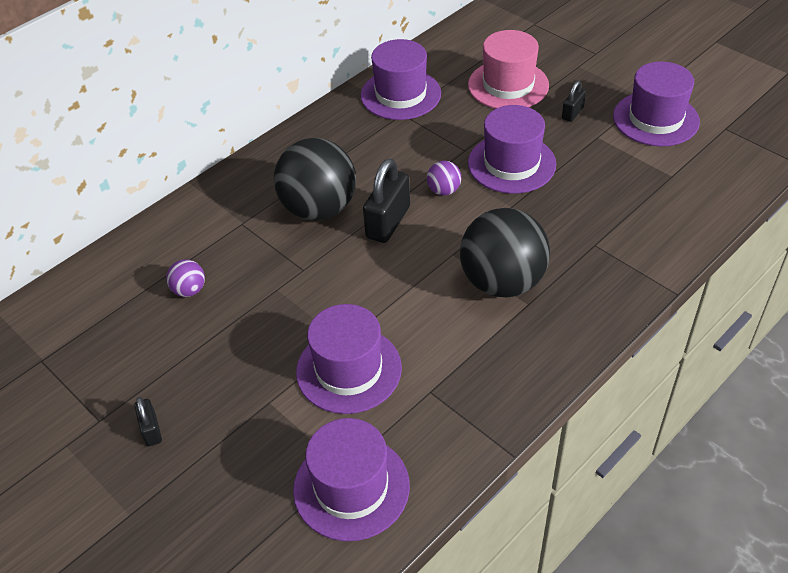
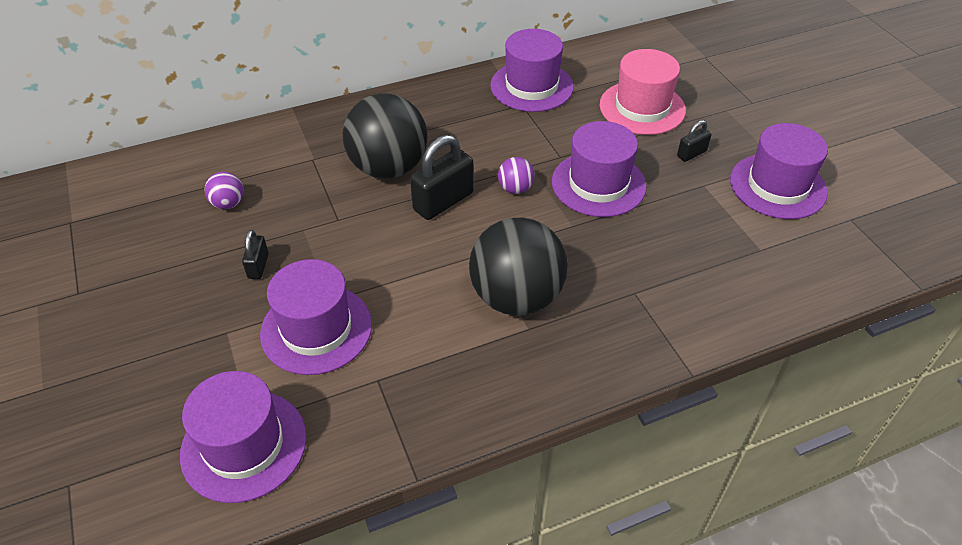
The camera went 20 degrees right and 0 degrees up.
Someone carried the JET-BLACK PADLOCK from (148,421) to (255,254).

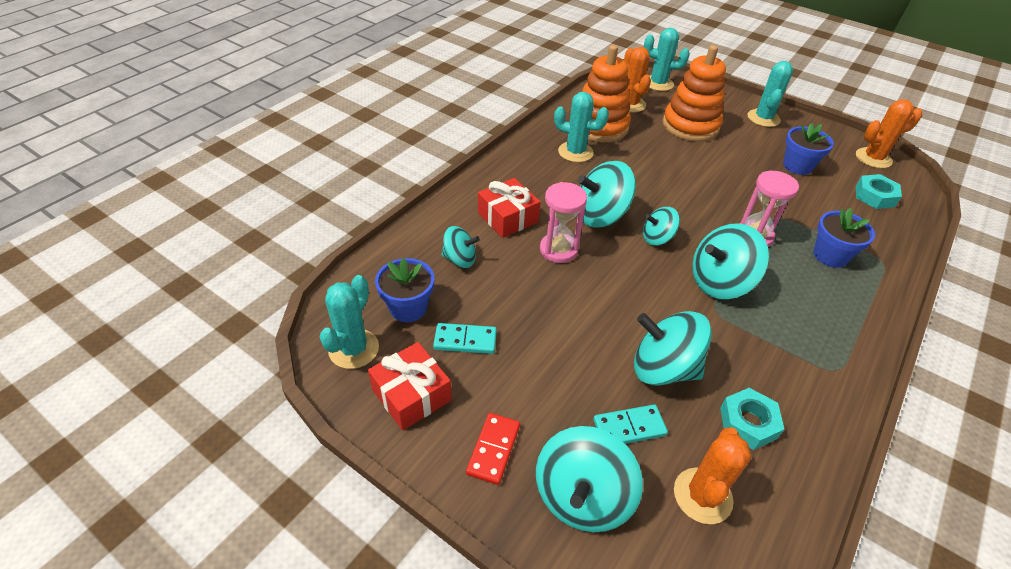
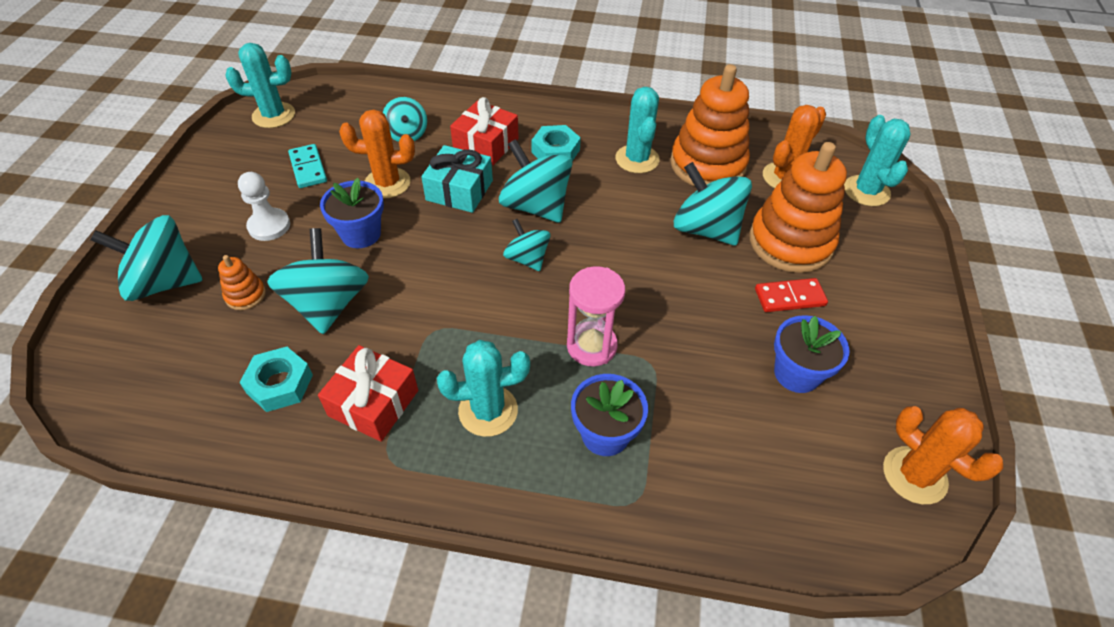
The camera went 65 degrees right and 5 degrees up.
Someone put down the SNOW-WHITE PAWN at (264,206).
Someone carried the SCARLET PRESENT from (410,386) to (368,393).
Someone carried the COBALT FLOWER POT from (404,290) to (352,213).
Someone carried the SCARLET DOMINO from (493,449) to (791,295).
Someone carried the BRIGHT ORANGE CACTUS from (712,475) to (377,154).
Someone carried the TURQUOISE SPINNING TOP from (730,261) to (713,203).
Someone carried the TURQUOISE CACTUS from (770,94) to (483,388).
Someone carried the TURQUOISE NUT from (879,191) to (556,143).
Someone swapped the PINK SANDGLASS at (563,222) for the TURQUOISE PRESENT at (457,179).
Someone swapped the TURQUOISE DOMINO at (630,424) for the BRIGHT ORANGE STACKING RINGS at (242,282).

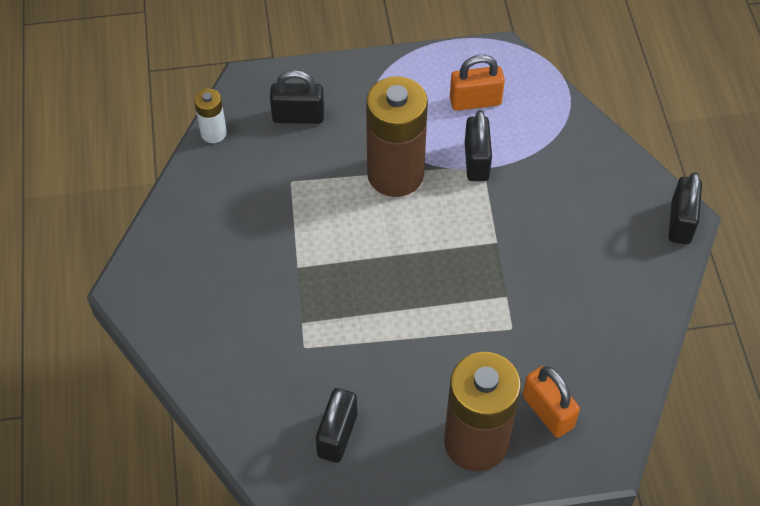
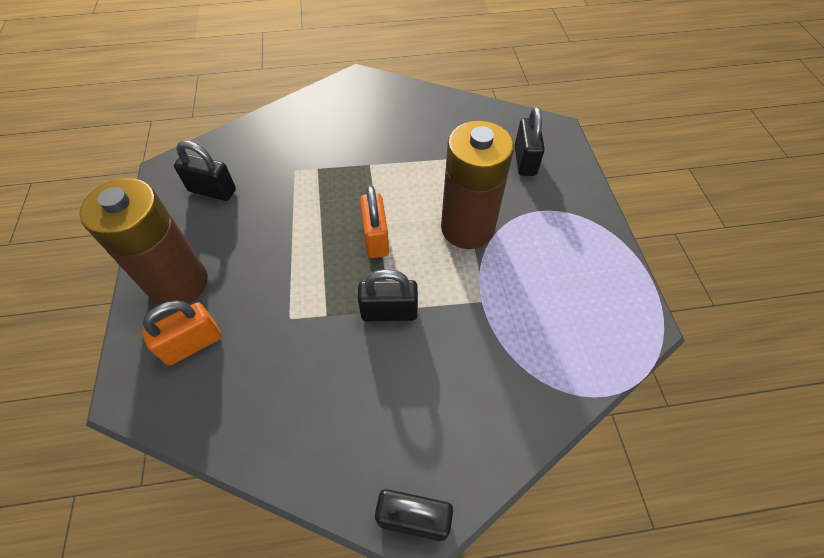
The camera went 90 degrees right and 0 degrees up.
Someone took away the SNOW-WHITE POWER CELL at (210,116).
Someone carried the BRIGHT ORANGE PADLOCK from (477,83) to (374,221).
Someone carried the JET-BLACK PADLOCK from (478,145) to (388,295).

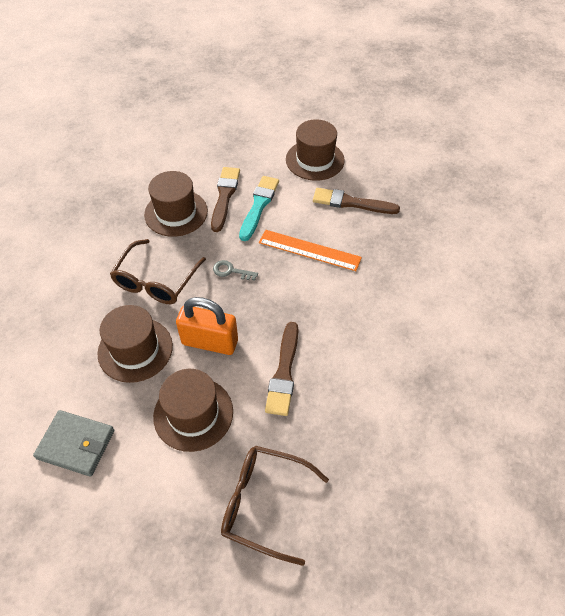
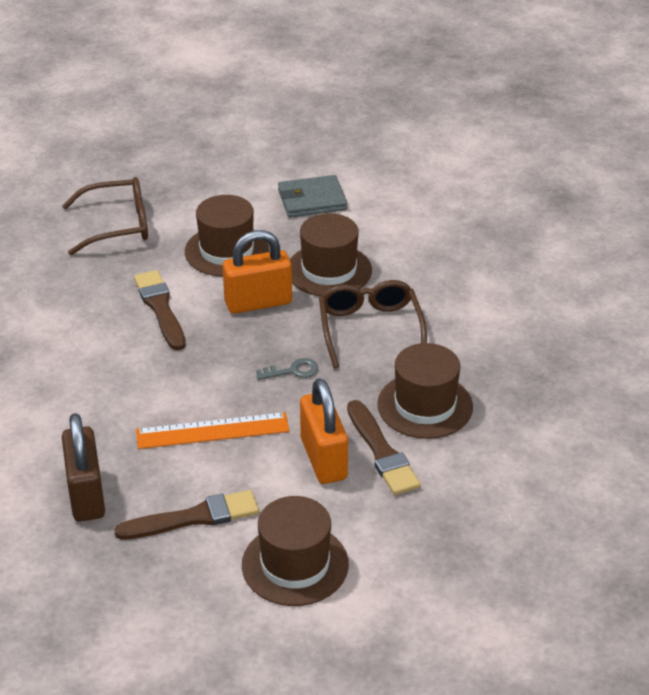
The camera went 150 degrees right and 15 degrees down.
Someone put down the RUSSET PADLOCK at (83,467).
Someone swapped the TURQUOISE PAINT BRUSH at (259,208) for the BRIGHT ORANGE PADLOCK at (324,431).

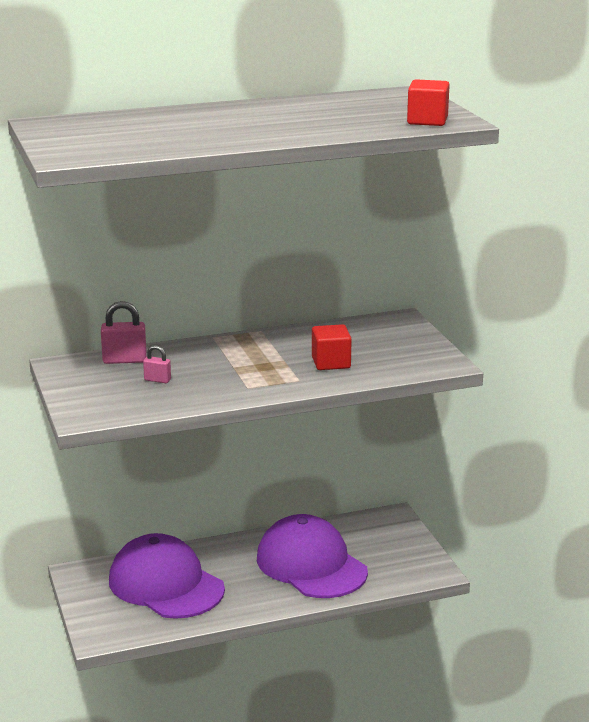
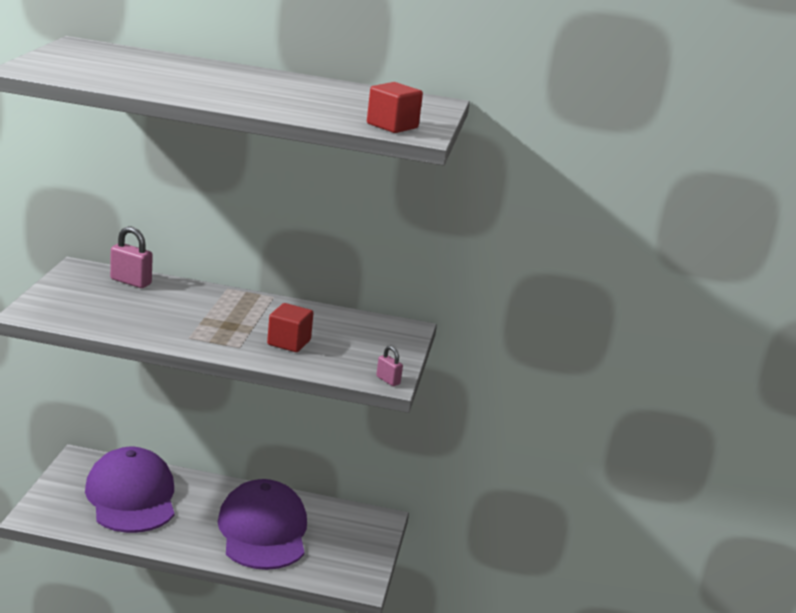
The camera went 25 degrees right and 0 degrees up.
Someone carried the PINK PADLOCK from (157,364) to (389,366).

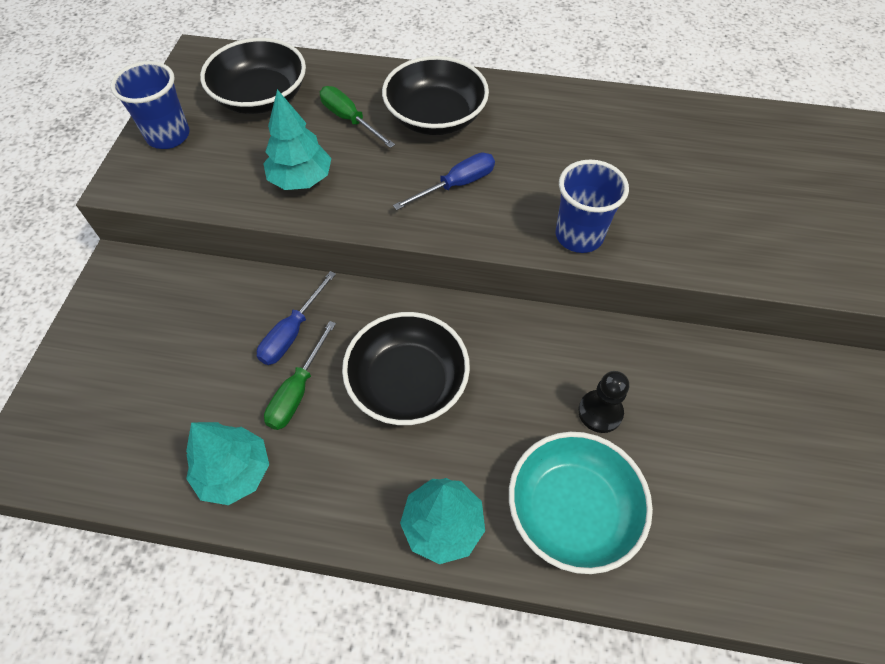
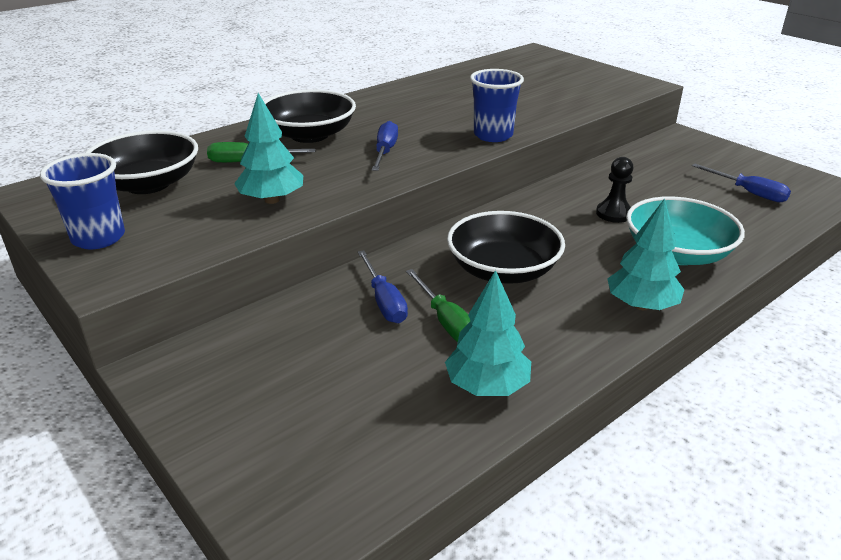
The camera went 50 degrees left and 25 degrees down.
Someone put down the COBALT SCREWDRIVER at (741,183).

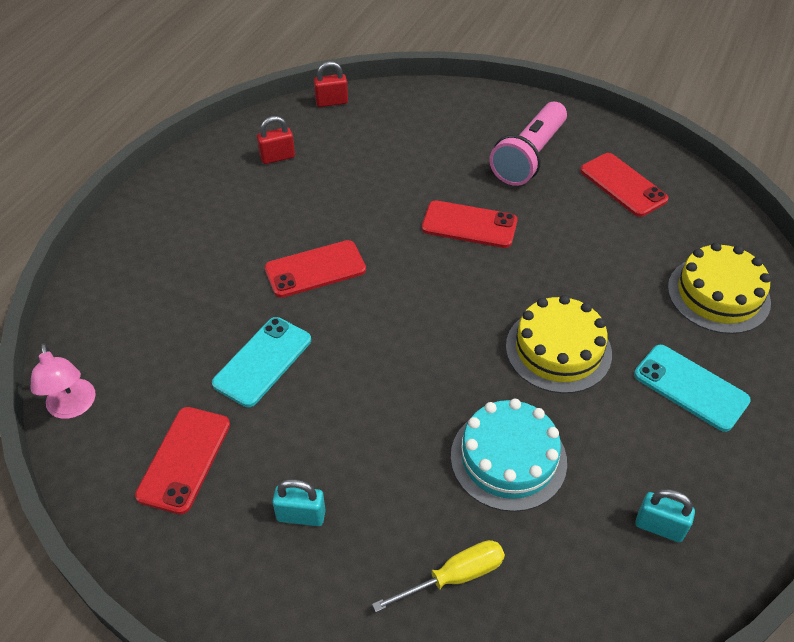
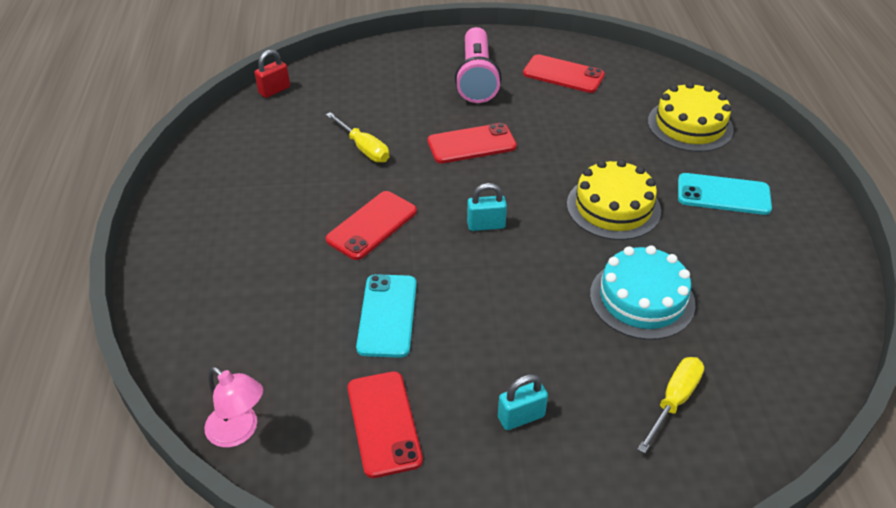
The camera went 30 degrees left and 5 degrees down.
Someone took away the SCARLET PADLOCK at (276,140).
Someone put down the GOLDEN SCREWDRIVER at (357,137).
Someone carried the TURQUOISE PADLOCK from (665,515) to (487,207).

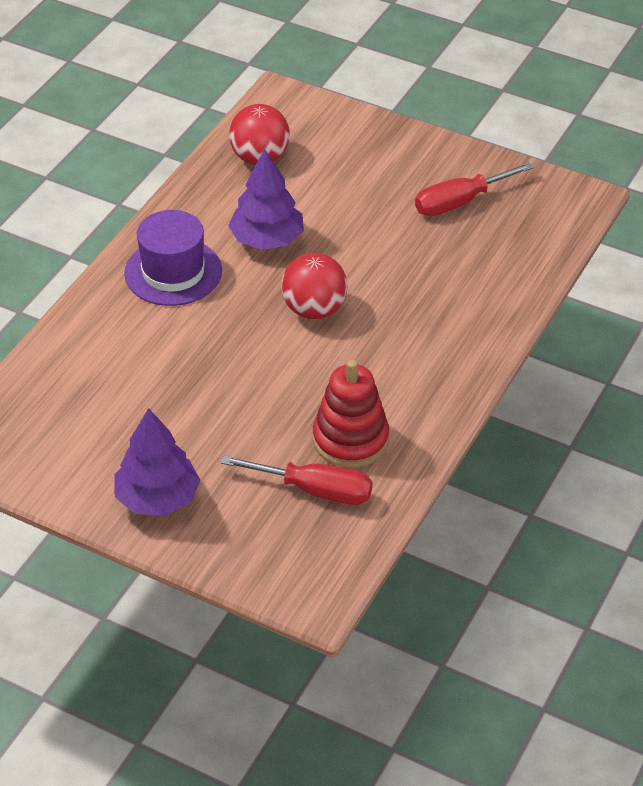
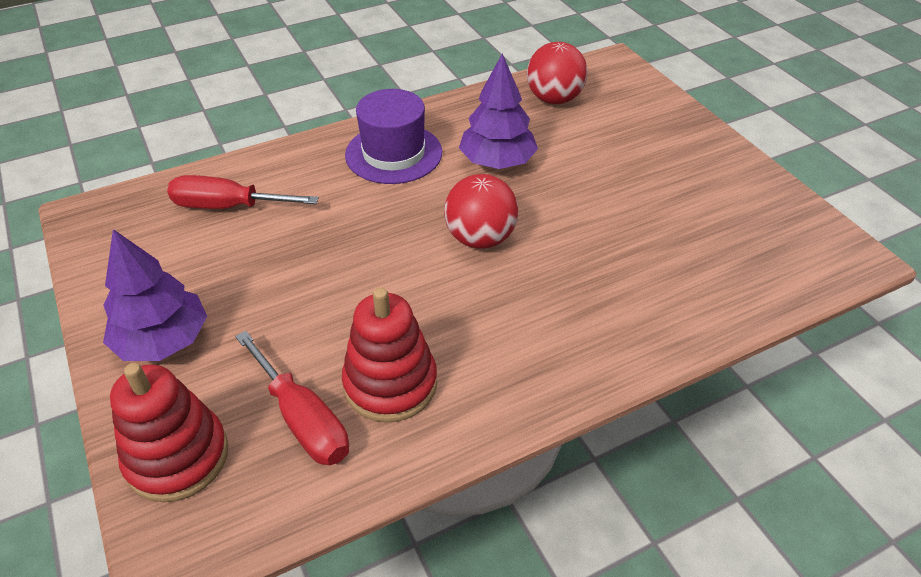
The camera went 35 degrees right and 0 degrees up.
Someone put down the SCARLET STACKING RINGS at (169,432).
Someone carried the SCARLET SCREWDRIVER from (474,189) to (243,192).

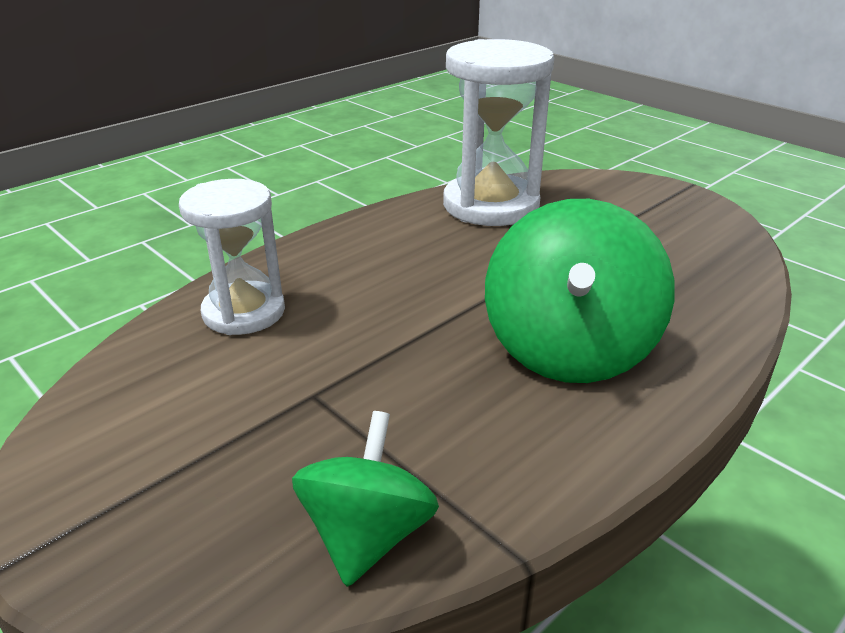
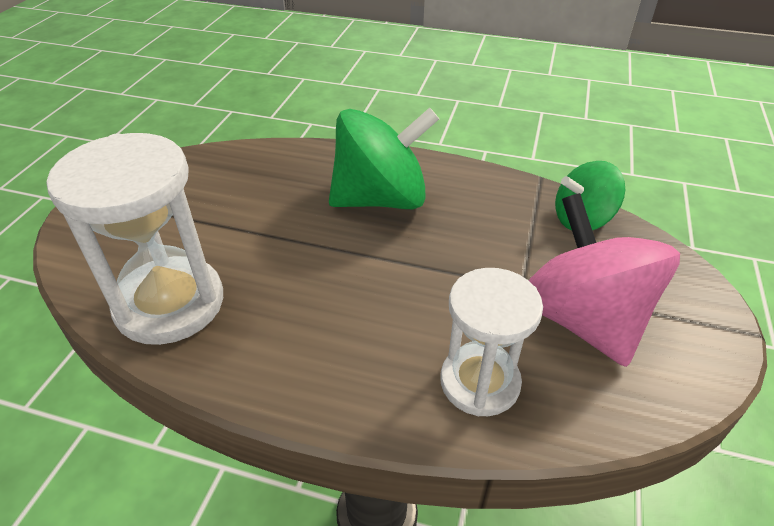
The camera went 120 degrees left and 10 degrees up.
Someone put down the PINK SPINNING TOP at (604,280).

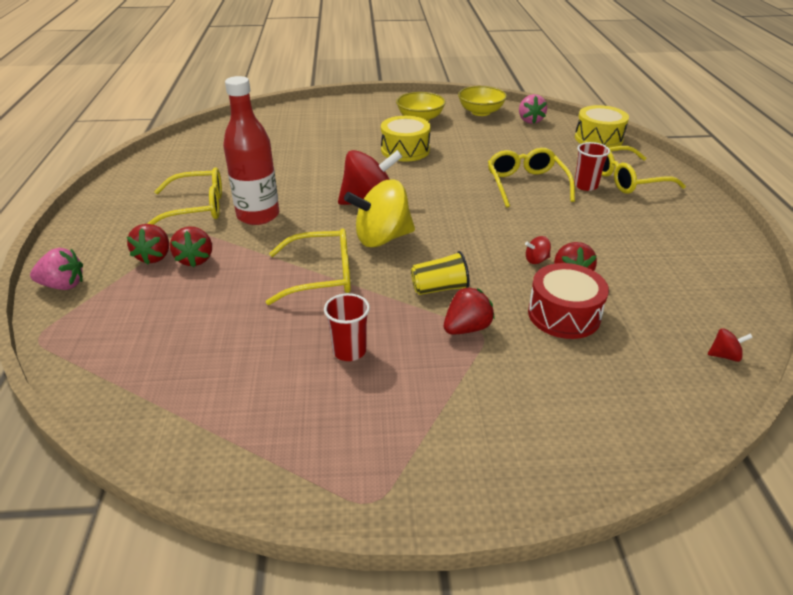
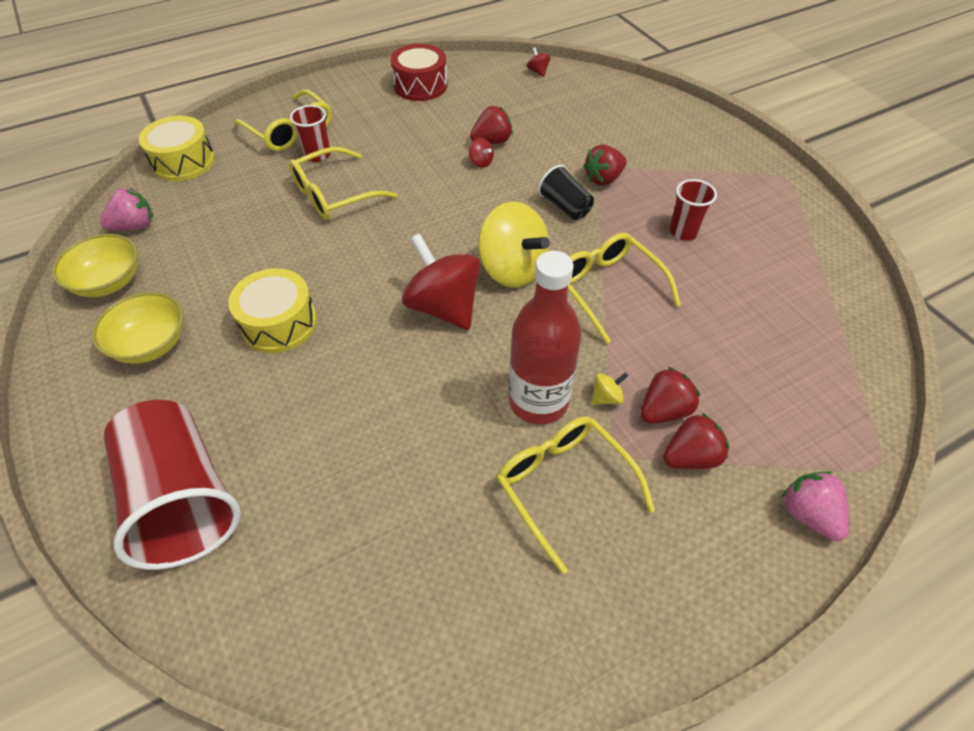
The camera went 115 degrees left and 15 degrees up.
Someone put down the SCARLET BEAKER at (172,485).
Someone put down the GOLDEN SPINNING TOP at (609,388).
Someone carried the SCARLET SNARE DRUM from (568,301) to (418,72).
Someone repainted the GOLDEN BEAKER at (440,273), which became the JET-BLACK BEAKER at (566,192).
Someone rotated the SCARLET TOY STRAWBERRY at (469,311) by 60 degrees counterclockwise.

